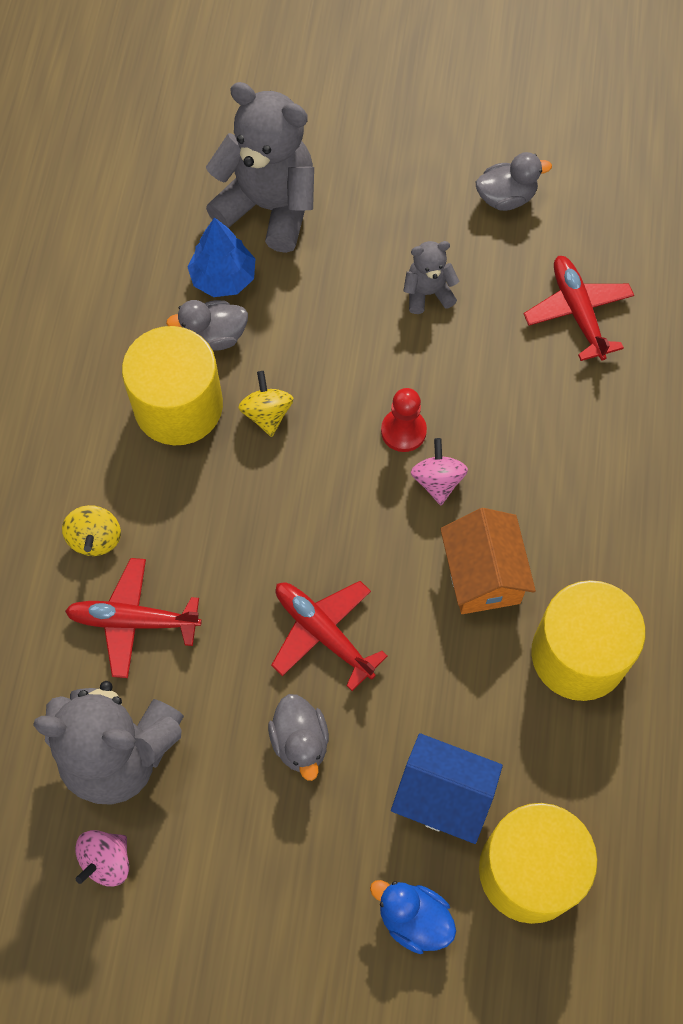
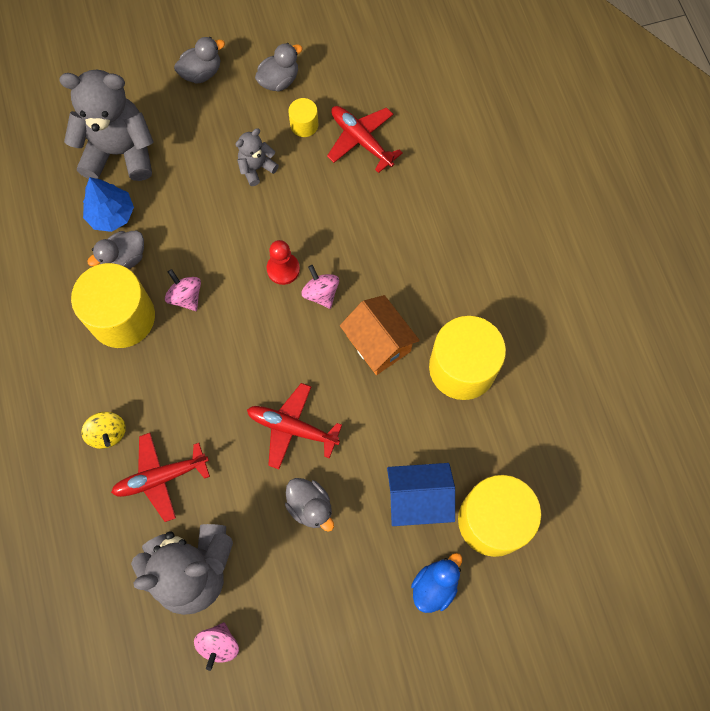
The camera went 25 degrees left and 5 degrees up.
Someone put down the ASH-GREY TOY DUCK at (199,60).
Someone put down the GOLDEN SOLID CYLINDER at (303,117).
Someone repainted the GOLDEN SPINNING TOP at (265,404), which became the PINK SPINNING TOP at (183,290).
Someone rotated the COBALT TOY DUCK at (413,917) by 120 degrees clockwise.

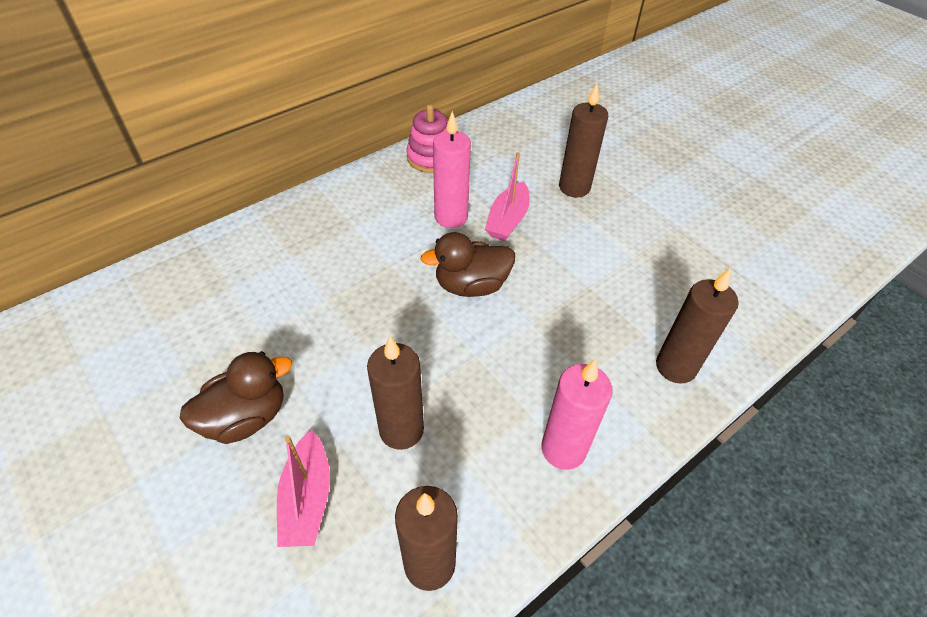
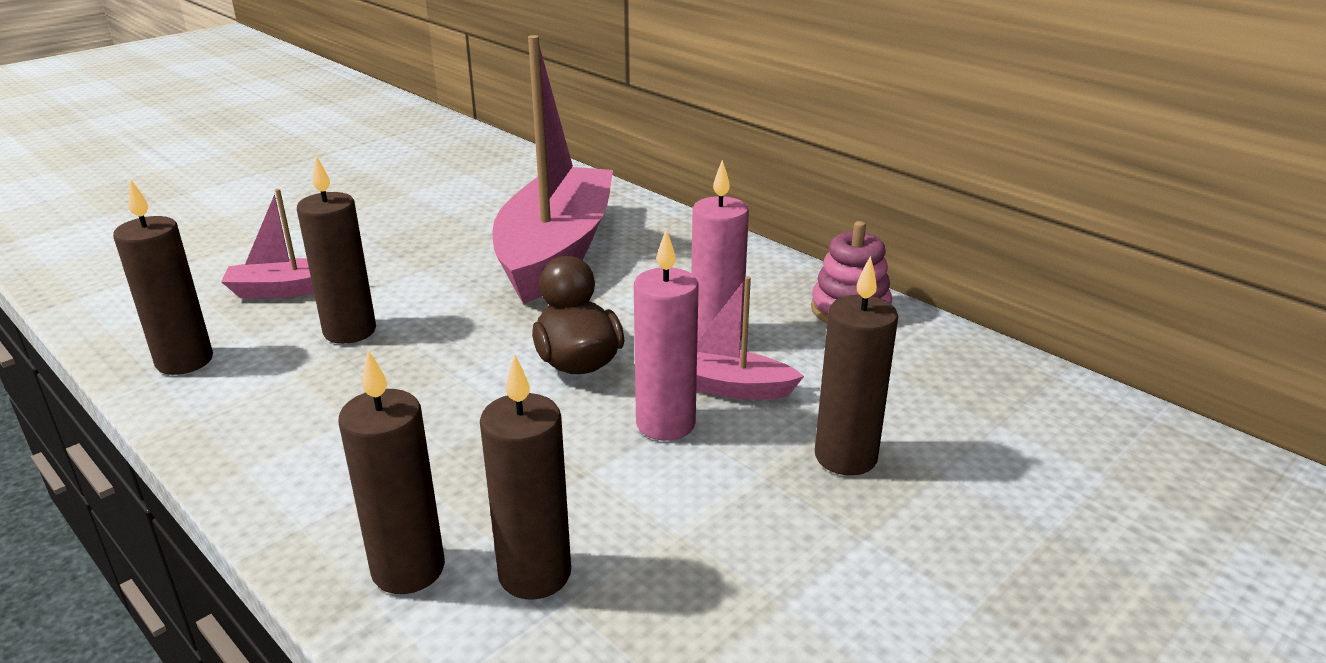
The camera went 85 degrees right and 20 degrees down.
Someone took away the RUSSET TOY DUCK at (235,397).
Someone put down the RUSSET CANDLE at (525,476).
Someone put down the PINK SAILBOAT at (552,169).
Someone carried the PINK CANDLE from (577,414) to (666,335).

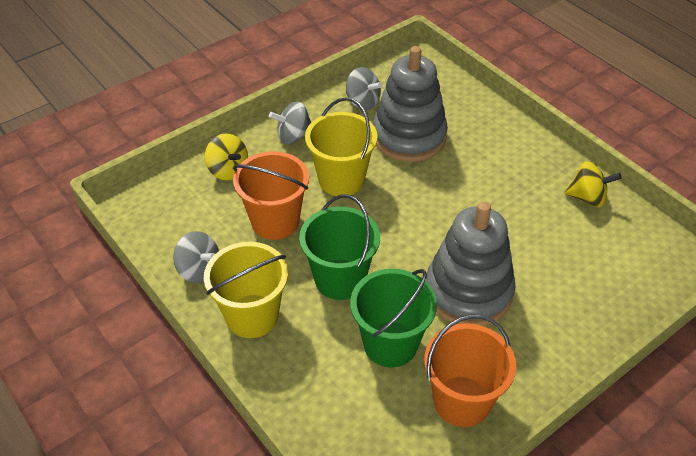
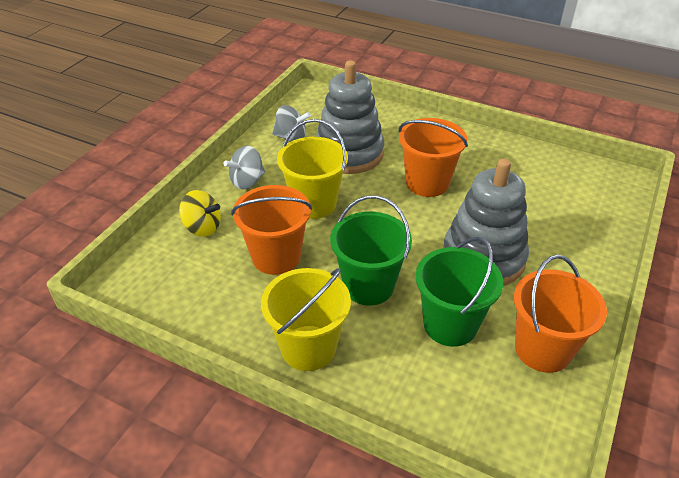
The camera went 25 degrees left and 5 degrees down.
Someone took away the ASH-GREY SPINNING TOP at (196,257).
Someone took away the GOLDEN SPINNING TOP at (593,184).
Someone put down the BRIGHT ORANGE PAIL at (433,157).

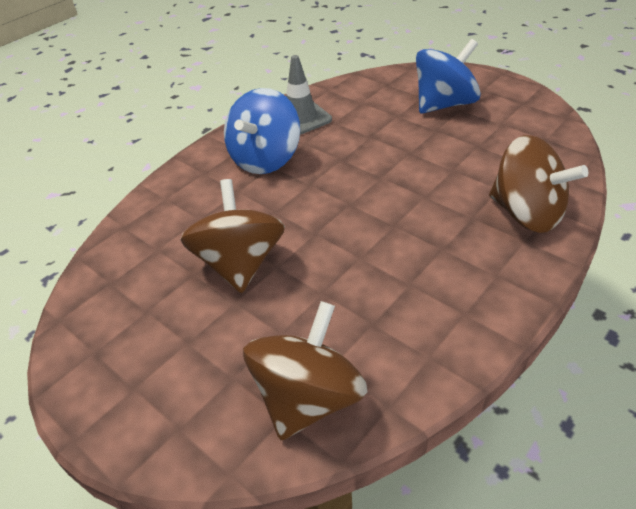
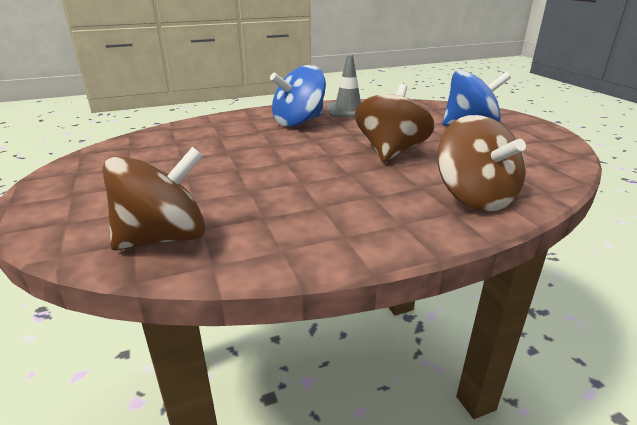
The camera went 25 degrees right and 15 degrees down.
Someone carried the RUSSET SPINNING TOP from (232,236) to (395,123).

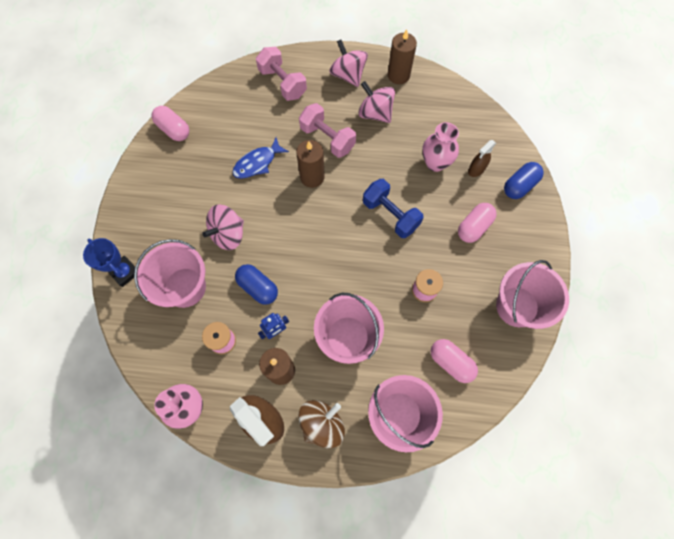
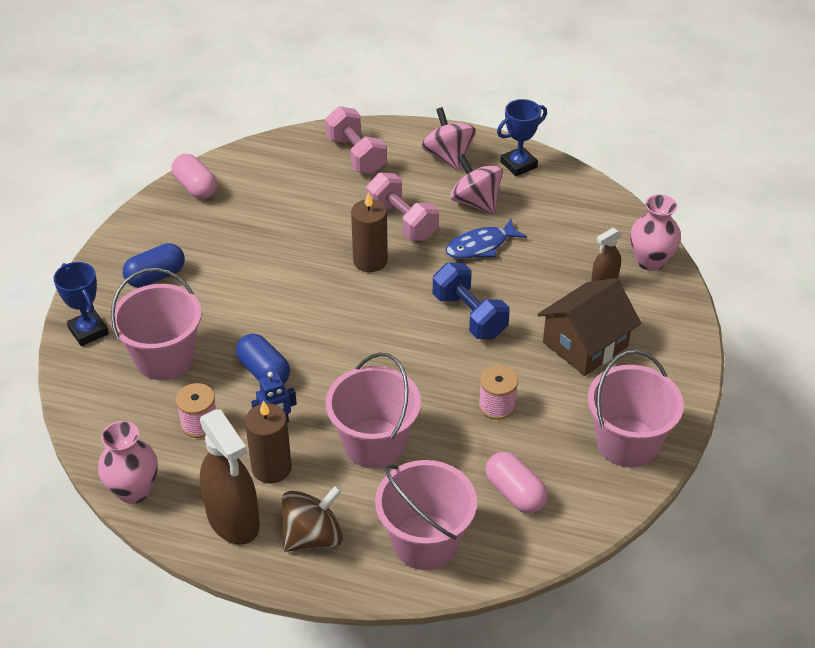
The camera went 10 degrees right and 25 degrees down.
Someone took away the PINK SPINNING TOP at (223,227).
Someone carried the COBALT FISH FIGURE from (260,158) to (486,239).
Someone carried the PINK TALL VASE from (440,147) to (655,232).
Someone carried the COBALT CAPSULE from (524,180) to (154,265).
Someone swapped the RUSSET CANDLE at (402,56) for the COBALT PRIZE CUP at (522,137).
Someone swapped the PINK CAPSULE at (477,223) for the RUSSET TOY HOUSE at (589,327).

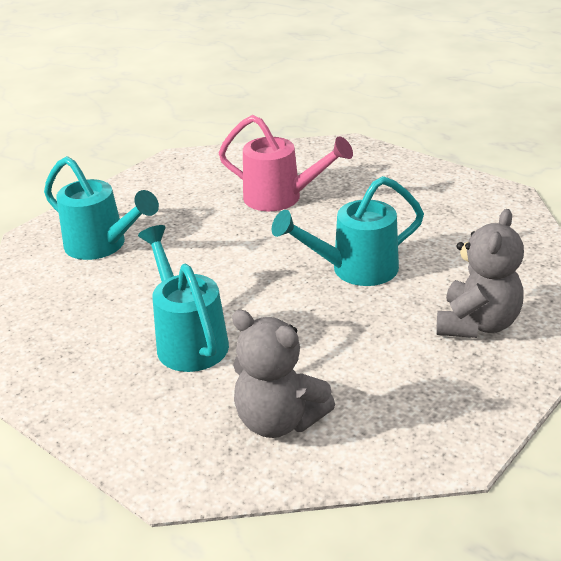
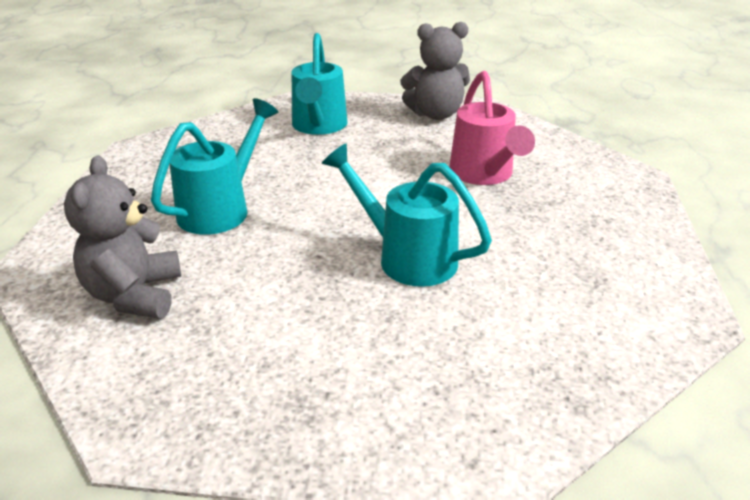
The camera went 55 degrees right and 0 degrees up.
Someone carried the ASH-GREY TEDDY from (480,273) to (435,71).

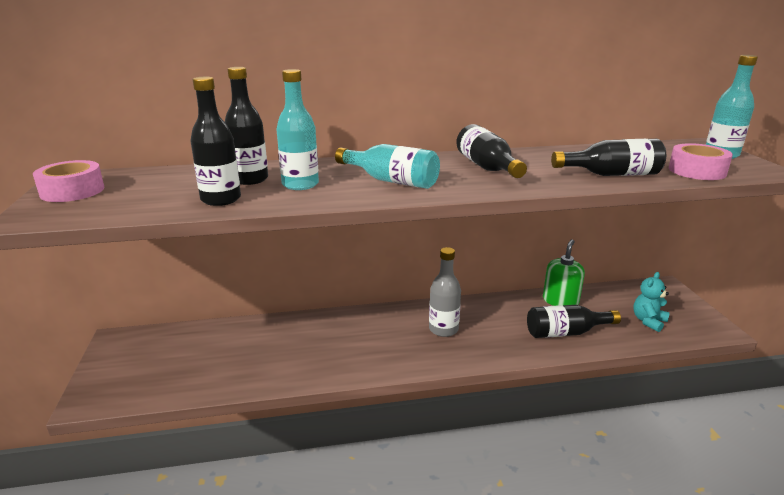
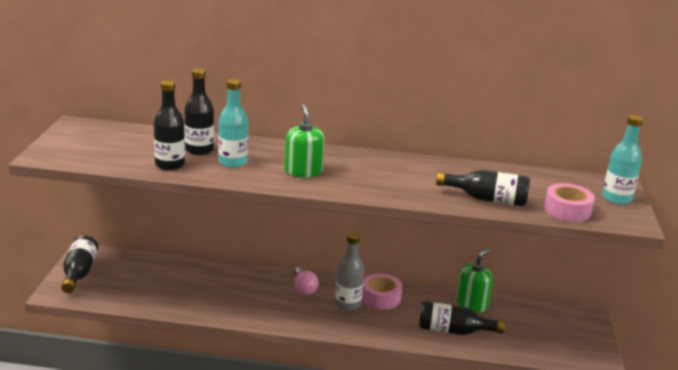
The camera went 15 degrees right and 0 degrees up.
Someone took away the TURQUOISE TEDDY at (651,302).
Someone put down the PINK LIGHT BULB at (306,281).
Someone carried the PINK ROLL OF TAPE from (68,181) to (382,291).
Someone carried the JET-BLACK BOTTLE from (491,151) to (79,264).
Someone swapped the TURQUOISE BOTTLE at (387,166) for the EMERALD SOAP DISPENSER at (304,141).

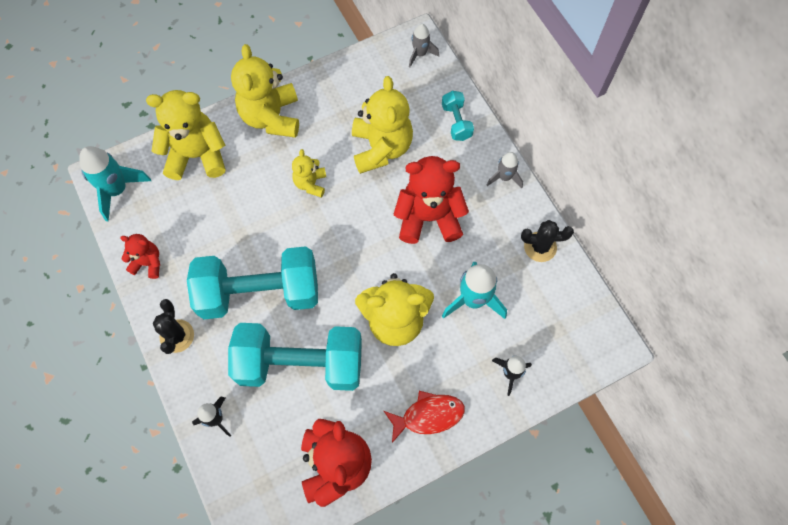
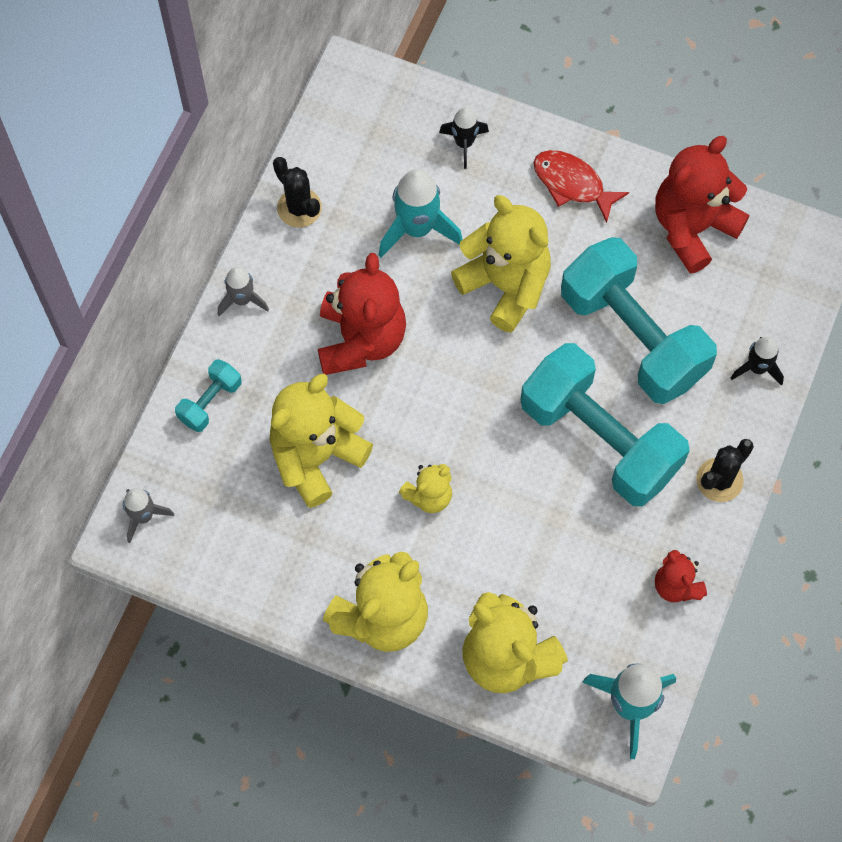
The camera went 130 degrees left and 0 degrees up.
Someone rotated the SCARLET TEDDY at (431,200) by 135 degrees counterclockwise.

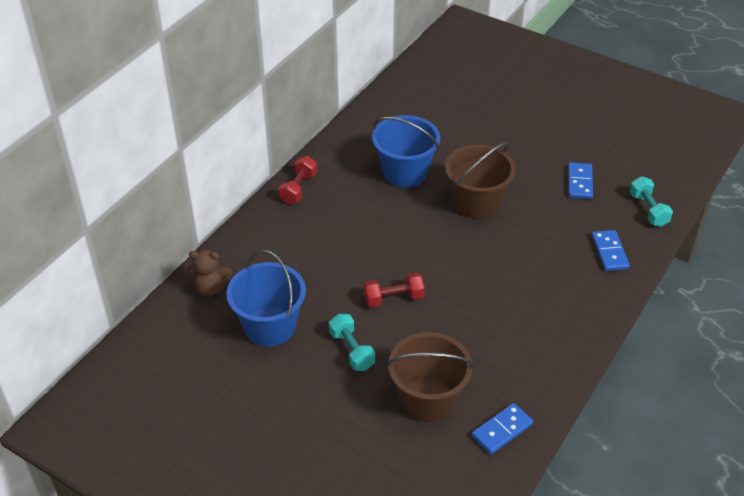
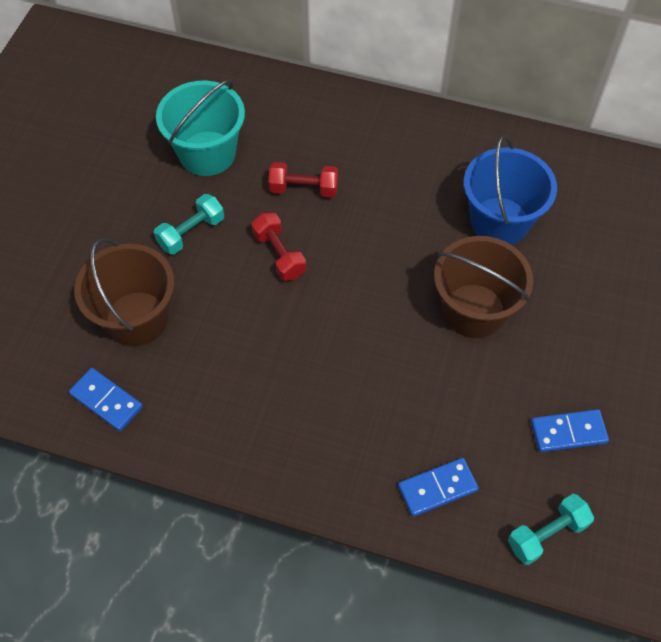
The camera went 75 degrees right and 15 degrees up.
Someone took away the RUSSET TEDDY at (210,272).
Someone carried the SCARLET DUMBBELL from (298,180) to (303,180).
Someone repainted the COBALT PAIL at (266,298), which became the TURQUOISE PAIL at (200,127).

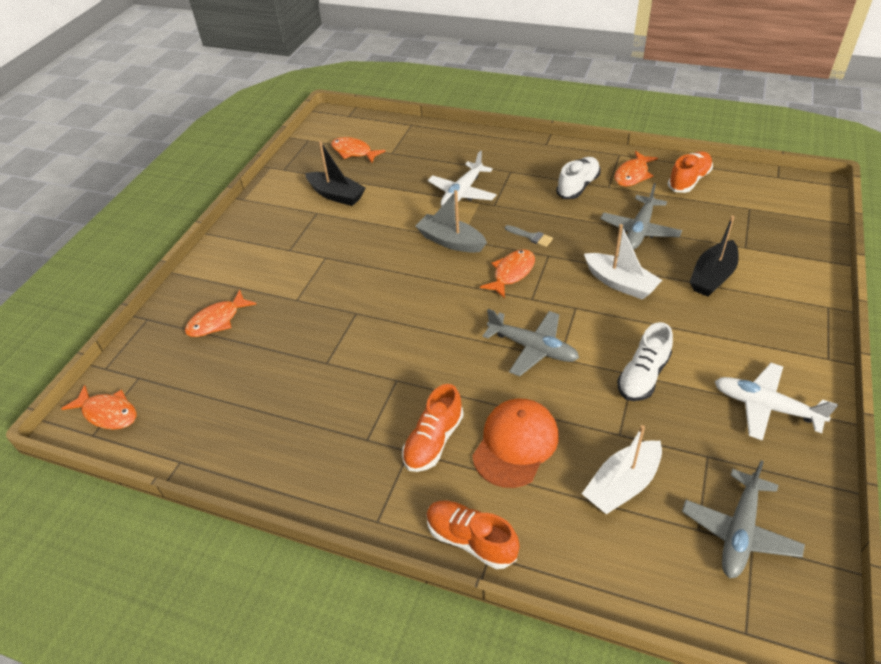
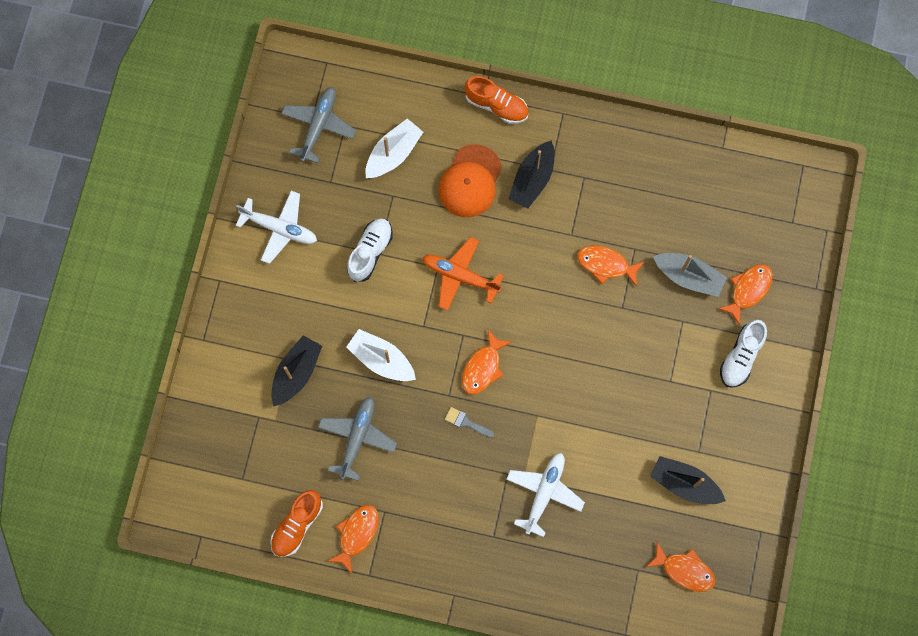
The camera went 170 degrees right and 30 degrees up.
Someone carried the BRIGHT ORANGE FISH FIGURE from (98,407) to (611,266).
Someone carried the ASH-GREY SAILBOAT from (451,221) to (690,275).
Someone carried the SNOW-WHITE LACE-UP SHOE from (578,178) to (743,354).
Someone swapped the BRIGHT ORANGE LACE-UP SHOE at (433,428) for the JET-BLACK SAILBOAT at (532,174).
Someone repainted the ASH-GREY AEROPLANE at (531,342), which became the BRIGHT ORANGE AEROPLANE at (463,274).

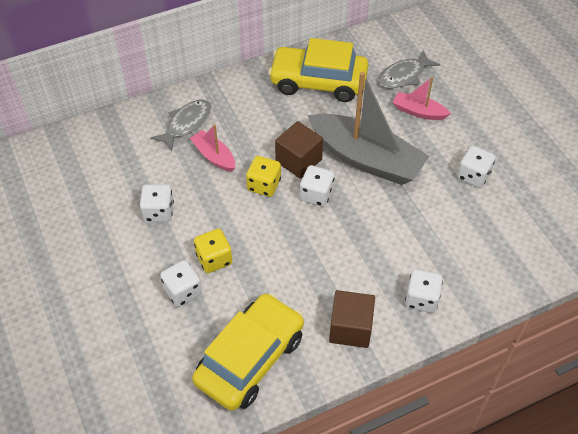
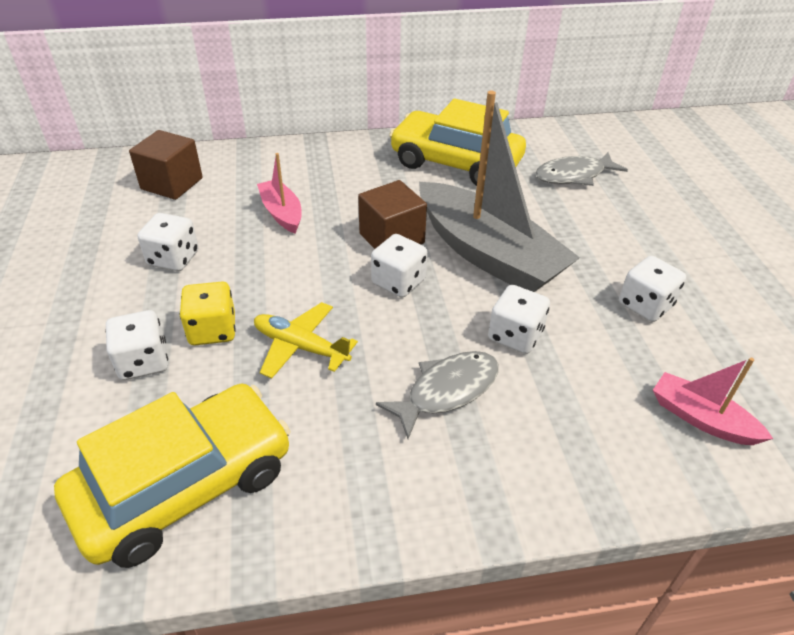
The camera went 15 degrees right and 10 degrees down.
Someone took away the GOLDEN DIE at (263,176).
Someone put down the GOLDEN AEROPLANE at (306,340).
Someone carried the ASH-GREY FISH FIGURE from (181,125) to (437,395).
Someone carried the RUSSET SOLID CUBE from (352,319) to (166,165).
Someone carried the PINK SAILBOAT from (422,98) to (713,401).
Someone carried the SNOW-WHITE DIE from (424,291) to (519,319).

